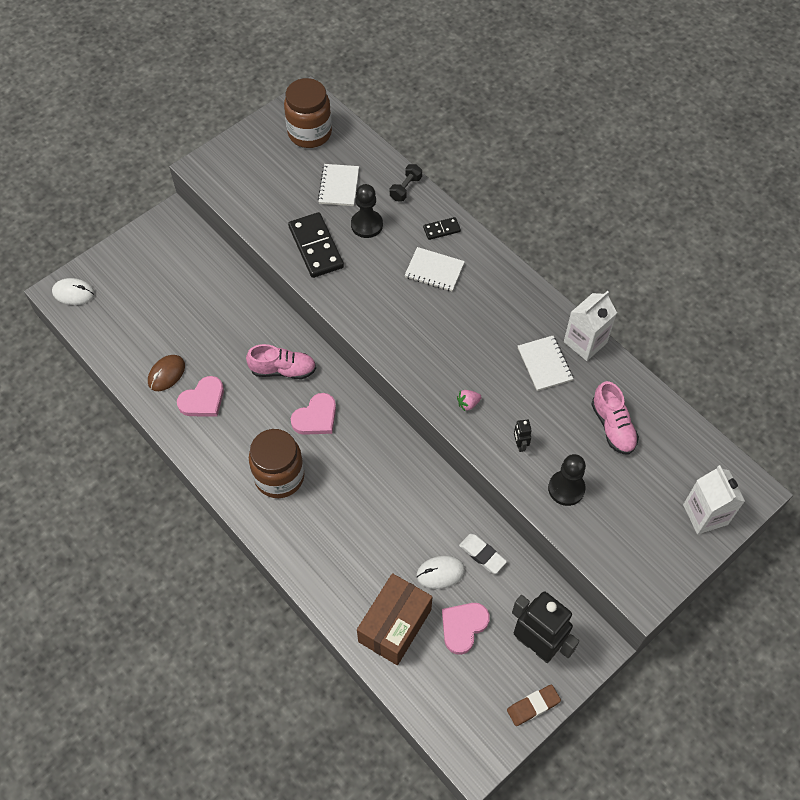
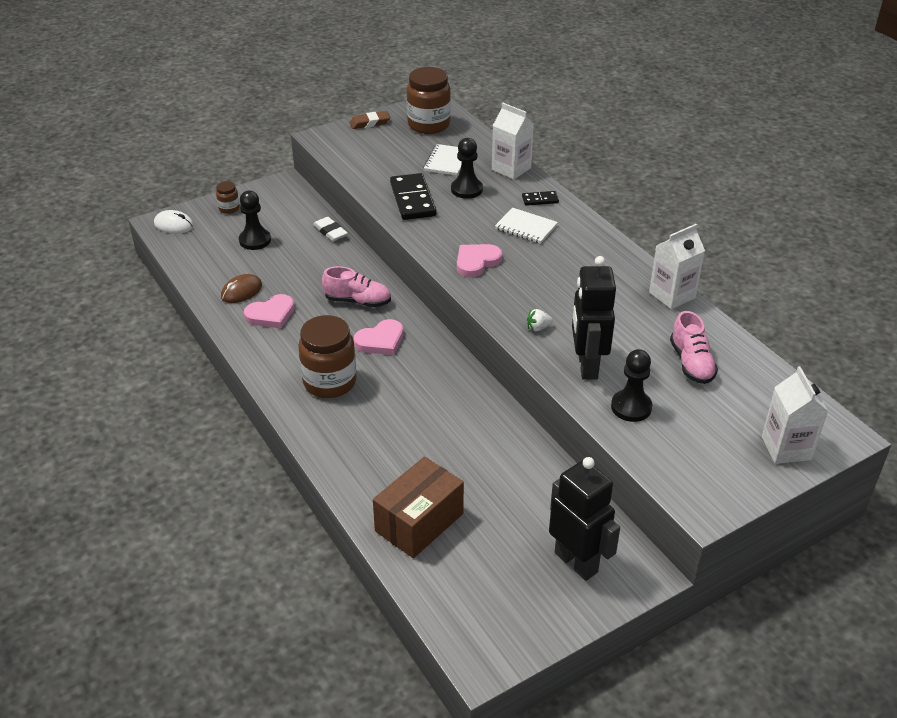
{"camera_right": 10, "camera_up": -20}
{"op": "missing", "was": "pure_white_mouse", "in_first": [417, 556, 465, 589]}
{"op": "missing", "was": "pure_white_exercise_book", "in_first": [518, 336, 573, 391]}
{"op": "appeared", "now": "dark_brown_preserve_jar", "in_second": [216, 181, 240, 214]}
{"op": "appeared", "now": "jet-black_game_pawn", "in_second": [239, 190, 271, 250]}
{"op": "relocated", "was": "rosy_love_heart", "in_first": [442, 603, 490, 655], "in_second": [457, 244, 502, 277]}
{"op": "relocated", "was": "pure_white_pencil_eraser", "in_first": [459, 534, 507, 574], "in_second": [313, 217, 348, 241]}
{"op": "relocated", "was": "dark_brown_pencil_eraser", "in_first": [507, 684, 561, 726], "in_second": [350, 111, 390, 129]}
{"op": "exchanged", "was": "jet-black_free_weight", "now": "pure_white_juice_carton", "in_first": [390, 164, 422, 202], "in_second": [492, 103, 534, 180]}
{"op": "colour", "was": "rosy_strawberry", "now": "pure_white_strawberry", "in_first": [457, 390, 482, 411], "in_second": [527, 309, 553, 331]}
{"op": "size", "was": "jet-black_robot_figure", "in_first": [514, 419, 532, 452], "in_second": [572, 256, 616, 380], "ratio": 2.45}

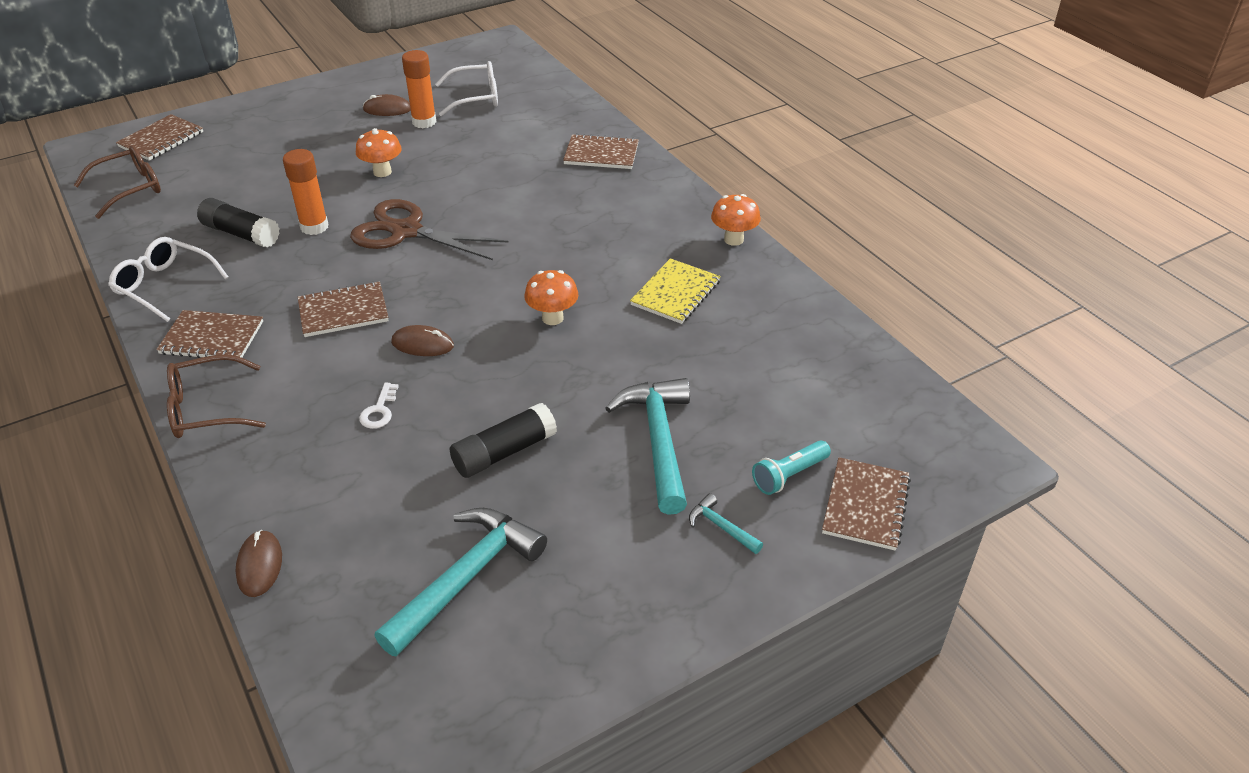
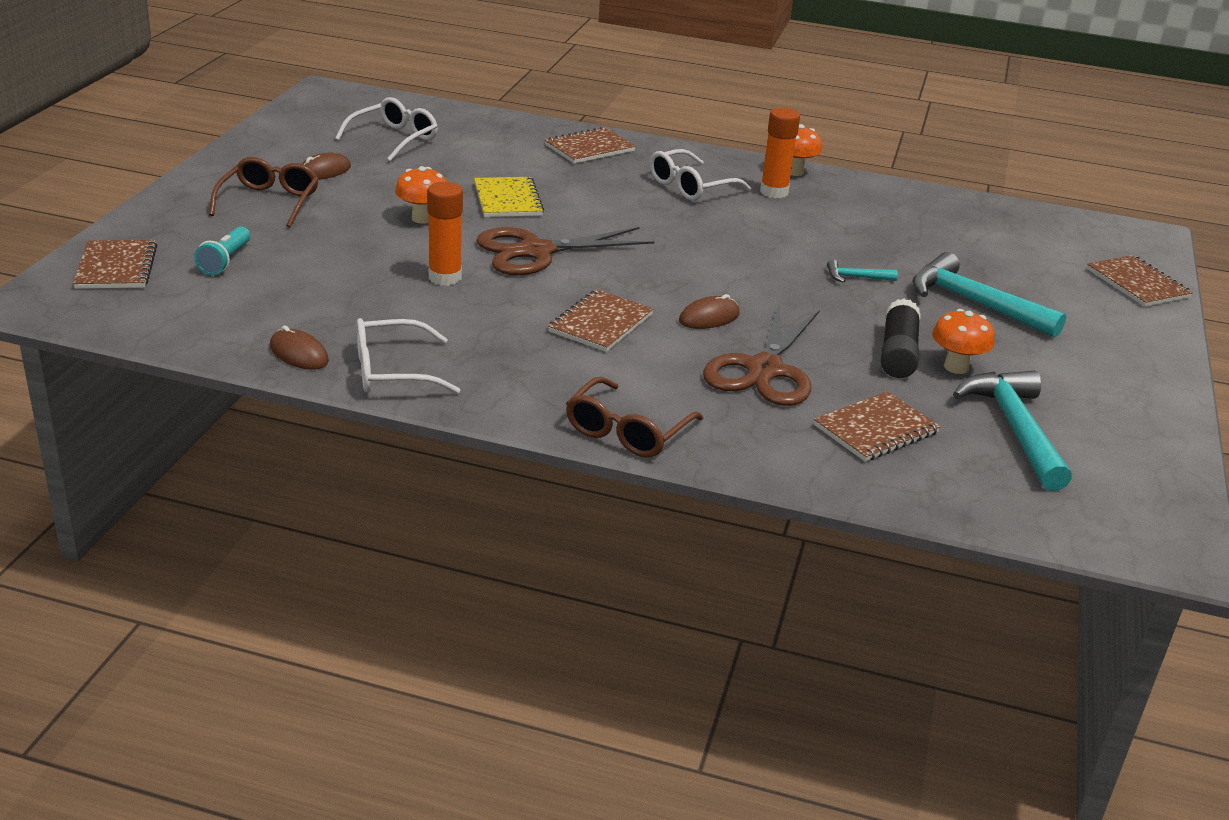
{"camera_right": -45, "camera_up": -10}
{"op": "missing", "was": "jet-black_glue_stick", "in_first": [197, 198, 280, 248]}
{"op": "appeared", "now": "pure_white_eyeglasses", "in_second": [650, 149, 751, 201]}
{"op": "relocated", "was": "dark_brown_eyeglasses", "in_first": [74, 146, 161, 219], "in_second": [209, 157, 319, 227]}
{"op": "relocated", "was": "dark_brown_exercise_book", "in_first": [156, 310, 263, 358], "in_second": [814, 391, 941, 462]}
{"op": "relocated", "was": "dark_brown_mouse", "in_first": [236, 530, 282, 597], "in_second": [270, 325, 329, 370]}
{"op": "relocated", "was": "orange_glue_stick", "in_first": [402, 50, 437, 128], "in_second": [760, 108, 800, 198]}
{"op": "relocated", "was": "orange_toadstool", "in_first": [524, 270, 578, 325], "in_second": [932, 309, 994, 374]}
{"op": "relocated", "was": "yellow_exercise_book", "in_first": [630, 258, 721, 324], "in_second": [474, 177, 544, 217]}
{"op": "relocated", "was": "turquoise_carpenter's_hammer", "in_first": [689, 493, 763, 554], "in_second": [827, 260, 898, 283]}
{"op": "relocated", "was": "turquoise_torch", "in_first": [752, 440, 831, 495], "in_second": [194, 226, 250, 275]}
{"op": "exchanged", "was": "pure_white_key", "now": "dark_brown_pair_of_scissors", "in_first": [359, 382, 399, 429], "in_second": [703, 305, 820, 406]}

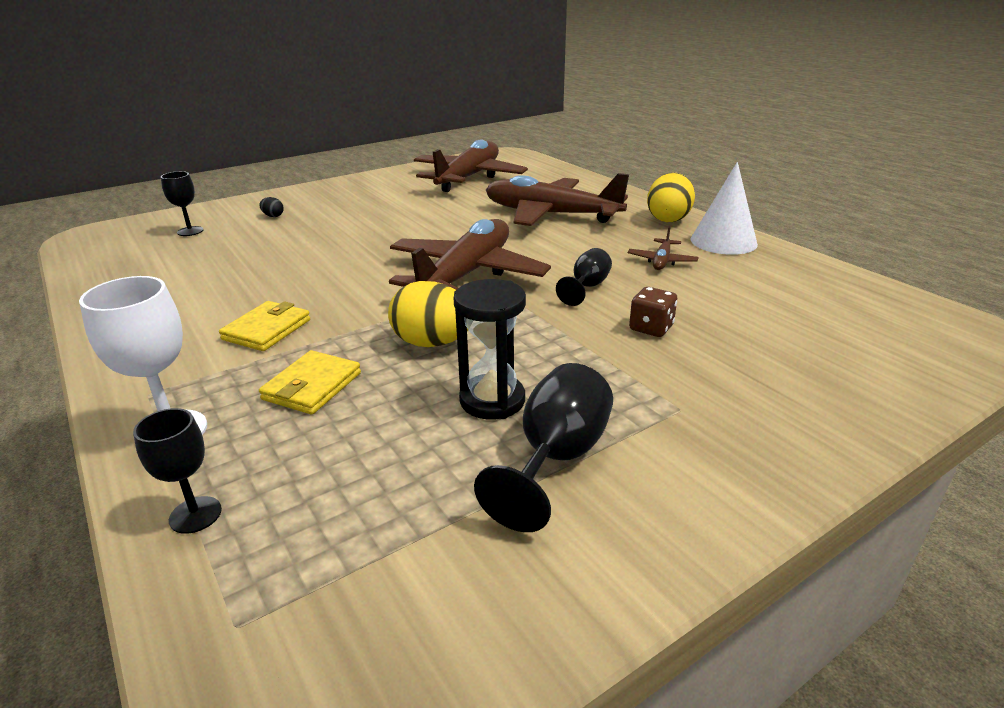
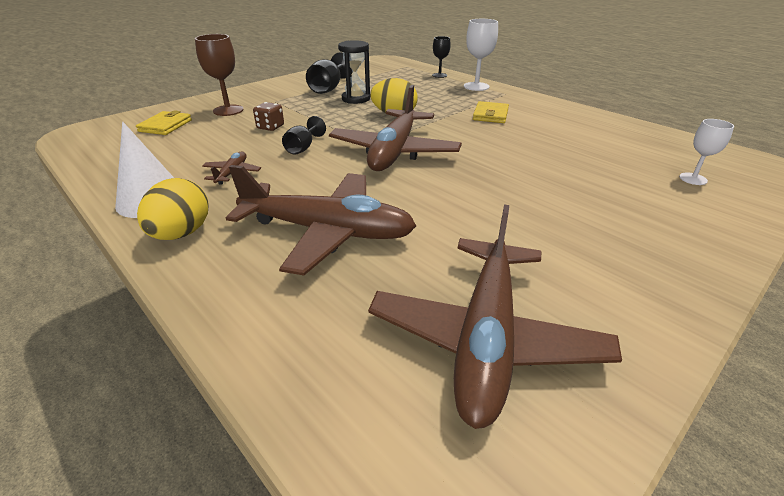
{"camera_right": 170, "camera_up": 5}
{"op": "missing", "was": "jet-black_egg_shape", "in_first": [259, 197, 284, 217]}
{"op": "appeared", "now": "dark_brown_chalice", "in_second": [195, 34, 244, 116]}
{"op": "relocated", "was": "yellow_wallet", "in_first": [259, 350, 361, 415], "in_second": [136, 110, 192, 135]}
{"op": "colour", "was": "jet-black_chalice", "now": "pure_white_chalice", "in_first": [161, 171, 203, 236], "in_second": [679, 119, 734, 185]}

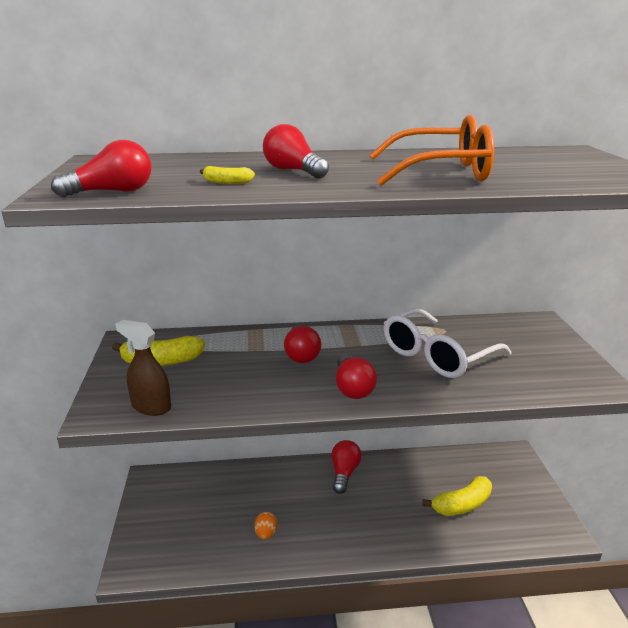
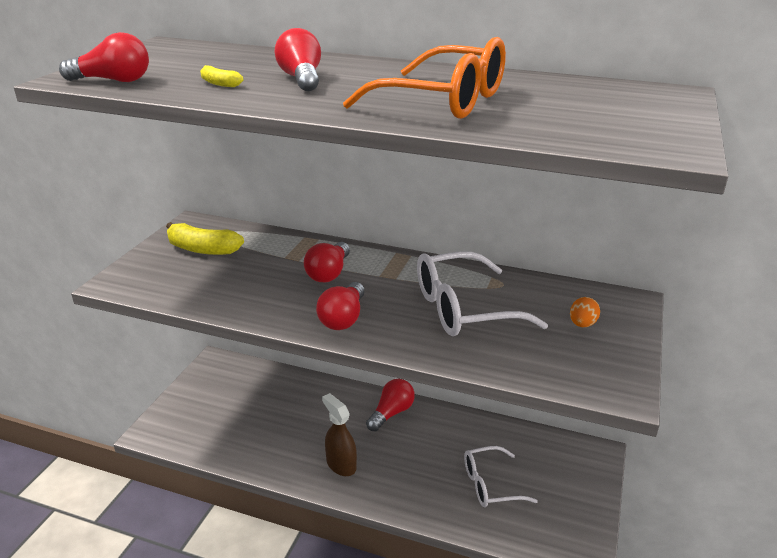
{"camera_right": 25, "camera_up": 5}
{"op": "relocated", "was": "dark_brown_spray_bottle", "in_first": [115, 320, 171, 416], "in_second": [322, 393, 357, 476]}
{"op": "relocated", "was": "orange_egg_shape", "in_first": [254, 512, 277, 540], "in_second": [570, 297, 600, 327]}
{"op": "exchanged", "was": "yellow_toy_banana", "now": "pure_white_eyeglasses", "in_first": [422, 476, 492, 516], "in_second": [464, 446, 538, 507]}

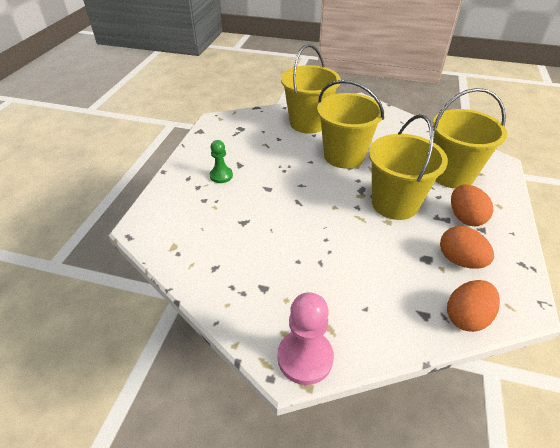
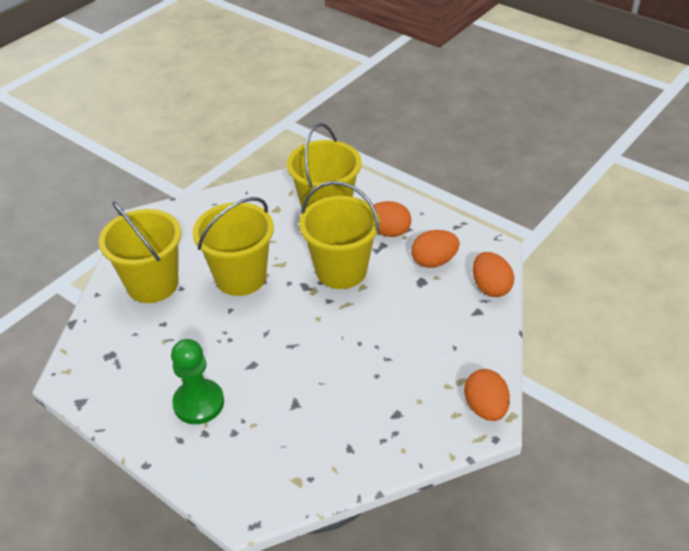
{"camera_right": -65, "camera_up": 0}
{"op": "exchanged", "was": "rosy_game_pawn", "now": "orange_egg_shape", "in_first": [278, 292, 334, 385], "in_second": [464, 369, 510, 421]}
{"op": "size", "was": "emerald_game_pawn", "in_first": [210, 140, 233, 183], "in_second": [171, 339, 224, 424], "ratio": 1.62}

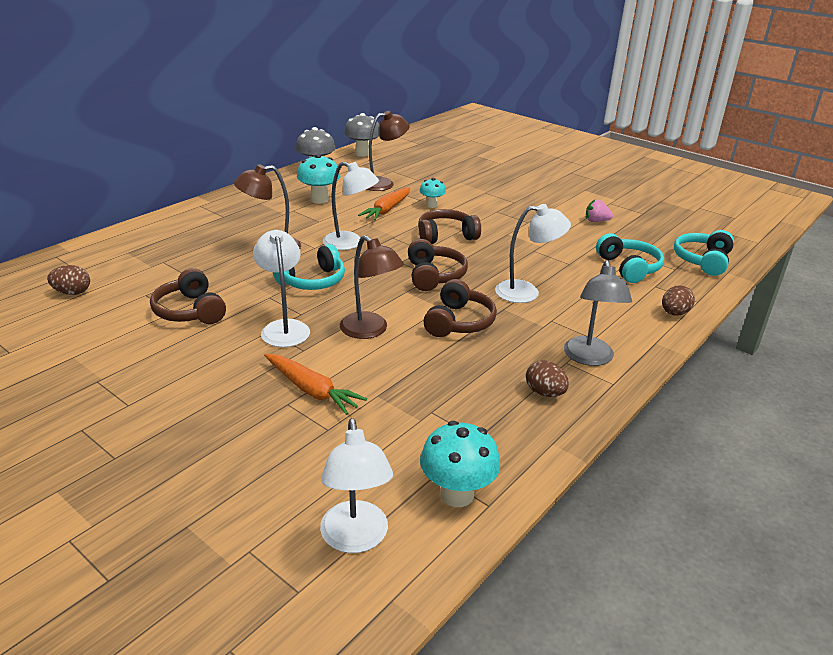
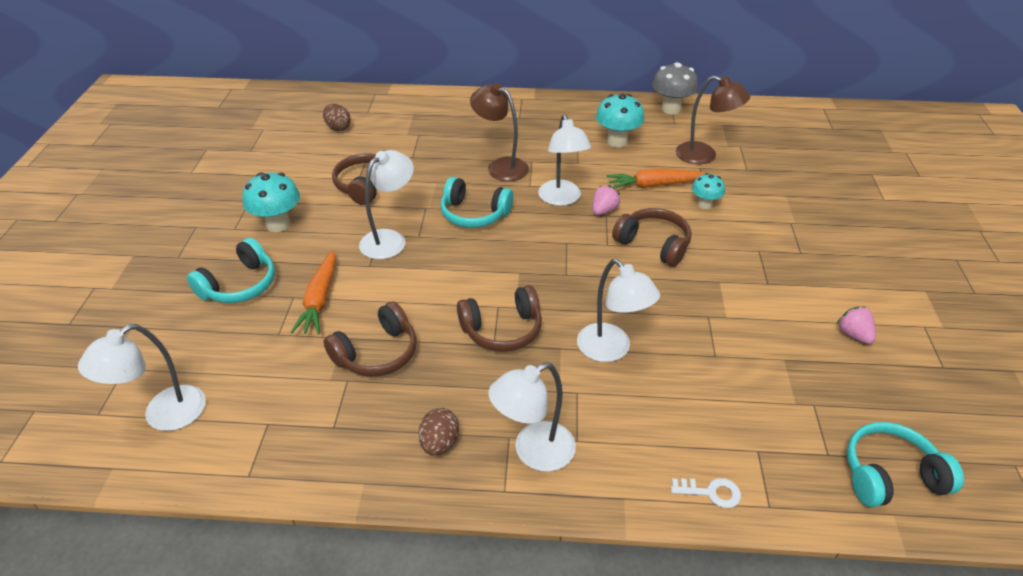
{"camera_right": 55, "camera_up": 10}
{"op": "missing", "was": "dark_brown_lamp", "in_first": [340, 235, 404, 339]}
{"op": "missing", "was": "ash-grey_toadstool", "in_first": [344, 113, 380, 157]}
{"op": "appeared", "now": "rosy_strawberry", "in_second": [592, 185, 620, 215]}
{"op": "relocated", "was": "dark_brown_over-ear_headphones", "in_first": [408, 239, 468, 291], "in_second": [324, 301, 417, 377]}
{"op": "relocated", "was": "turquoise_toadstool", "in_first": [420, 421, 500, 507], "in_second": [242, 172, 300, 232]}
{"op": "relocated", "was": "turquoise_over-ear_headphones", "in_first": [596, 233, 664, 283], "in_second": [187, 238, 275, 303]}
{"op": "exchanged", "was": "dark_brown_egg_shape", "now": "pure_white_key", "in_first": [662, 285, 695, 316], "in_second": [671, 478, 741, 508]}
{"op": "colour", "was": "ash-grey_lamp", "now": "pure_white_lamp", "in_first": [564, 260, 632, 366], "in_second": [488, 362, 576, 472]}

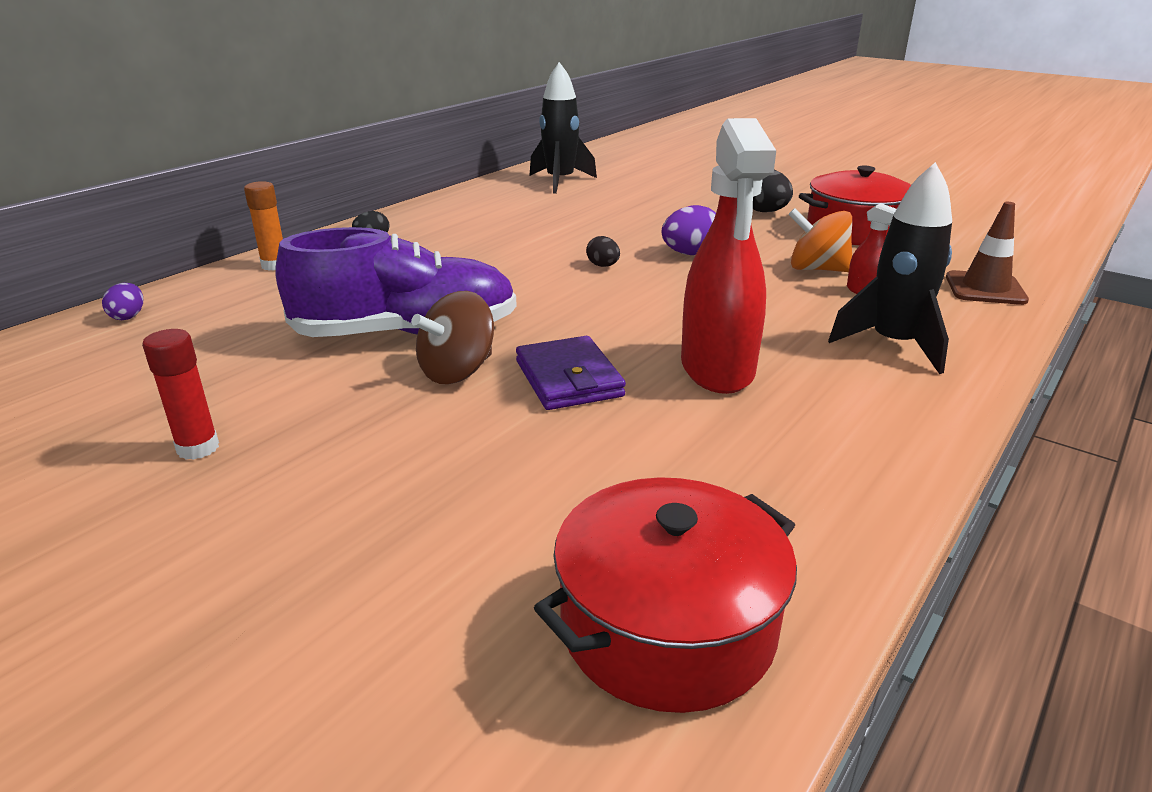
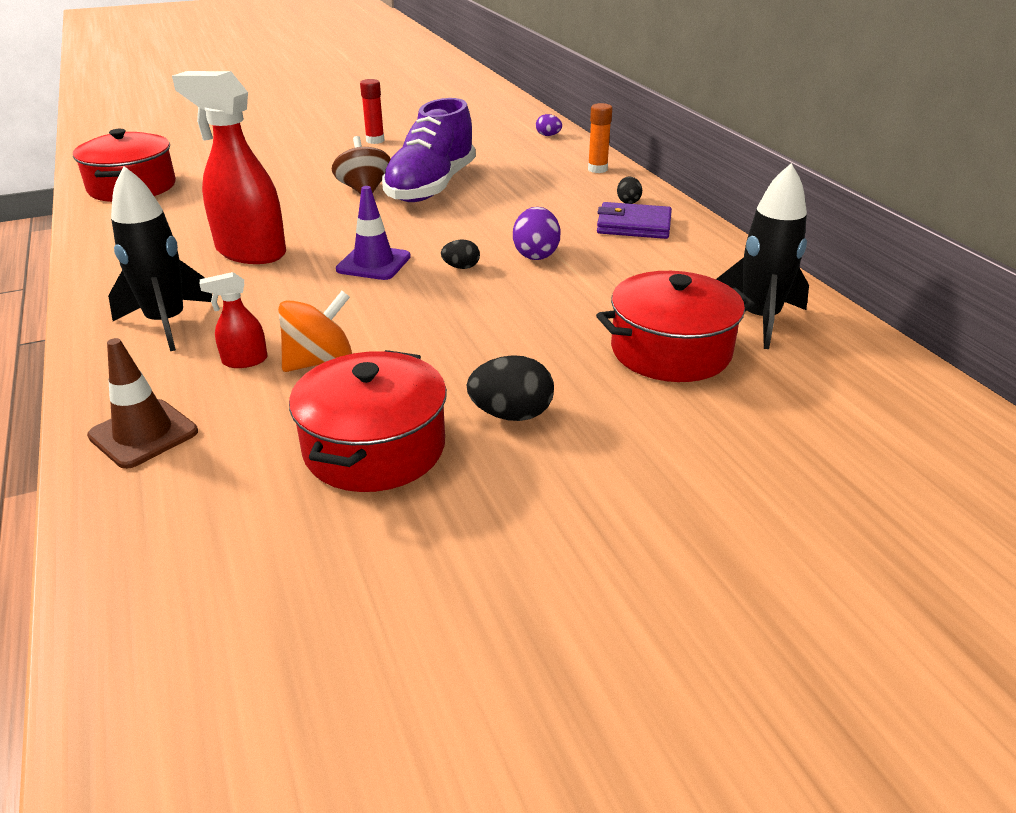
{"camera_right": 120, "camera_up": 5}
{"op": "appeared", "now": "royal_purple_traffic_cone", "in_second": [336, 186, 411, 280]}
{"op": "appeared", "now": "red_pot", "in_second": [596, 271, 755, 382]}
{"op": "relocated", "was": "royal_purple_wallet", "in_first": [516, 336, 626, 410], "in_second": [597, 202, 672, 239]}
{"op": "relocated", "was": "royal_purple_egg_shape", "in_first": [662, 205, 716, 255], "in_second": [513, 207, 560, 260]}

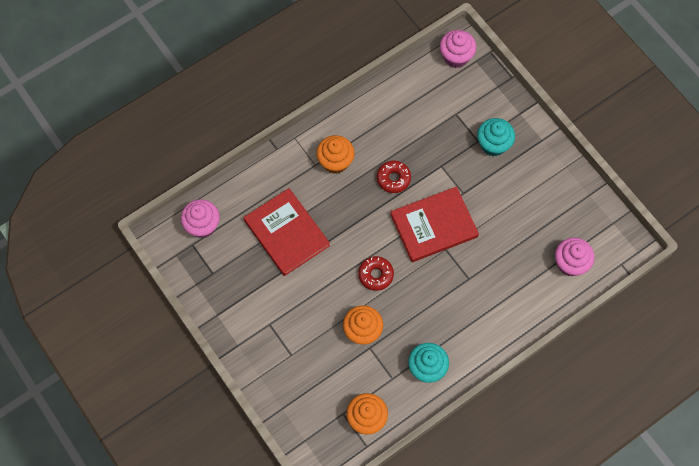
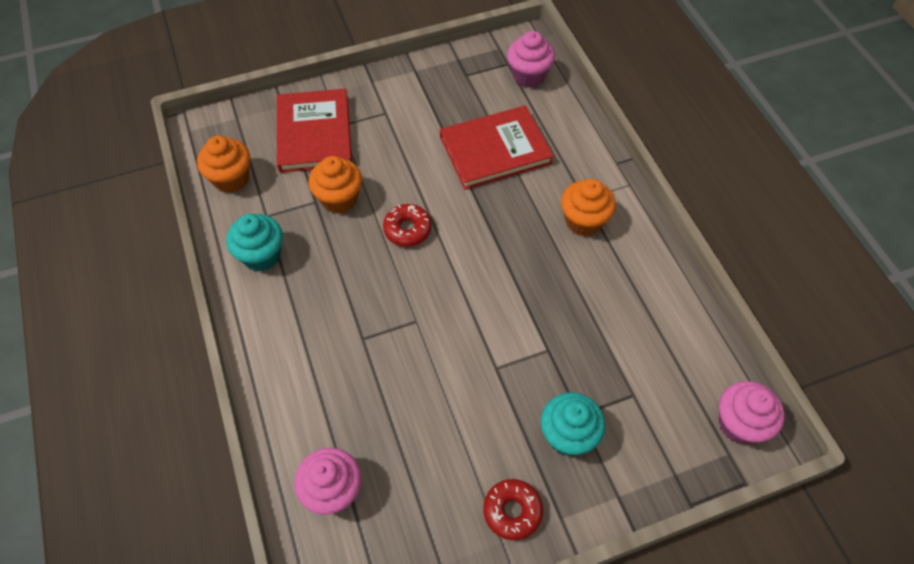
{"camera_right": 105, "camera_up": -10}
{"op": "relocated", "was": "red_donut", "in_first": [377, 161, 411, 193], "in_second": [483, 479, 543, 540]}
{"op": "relocated", "was": "red_book", "in_first": [390, 187, 479, 262], "in_second": [277, 89, 352, 173]}

